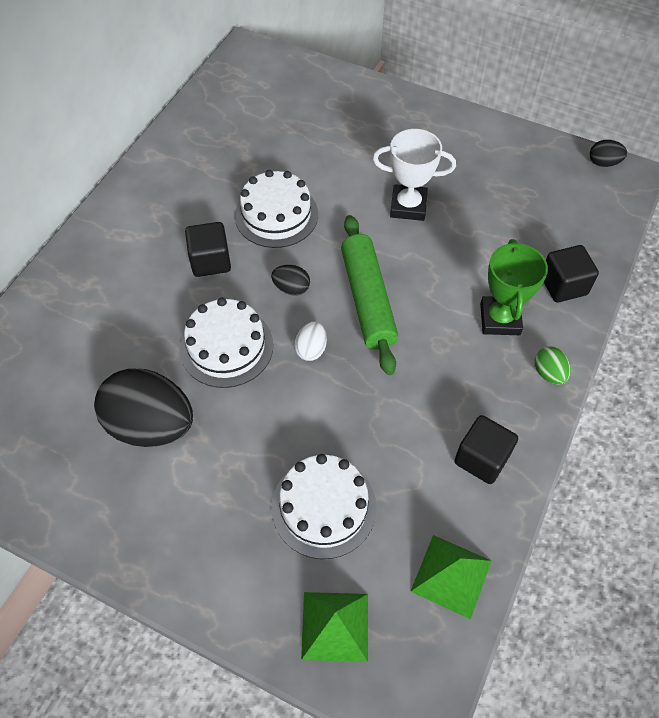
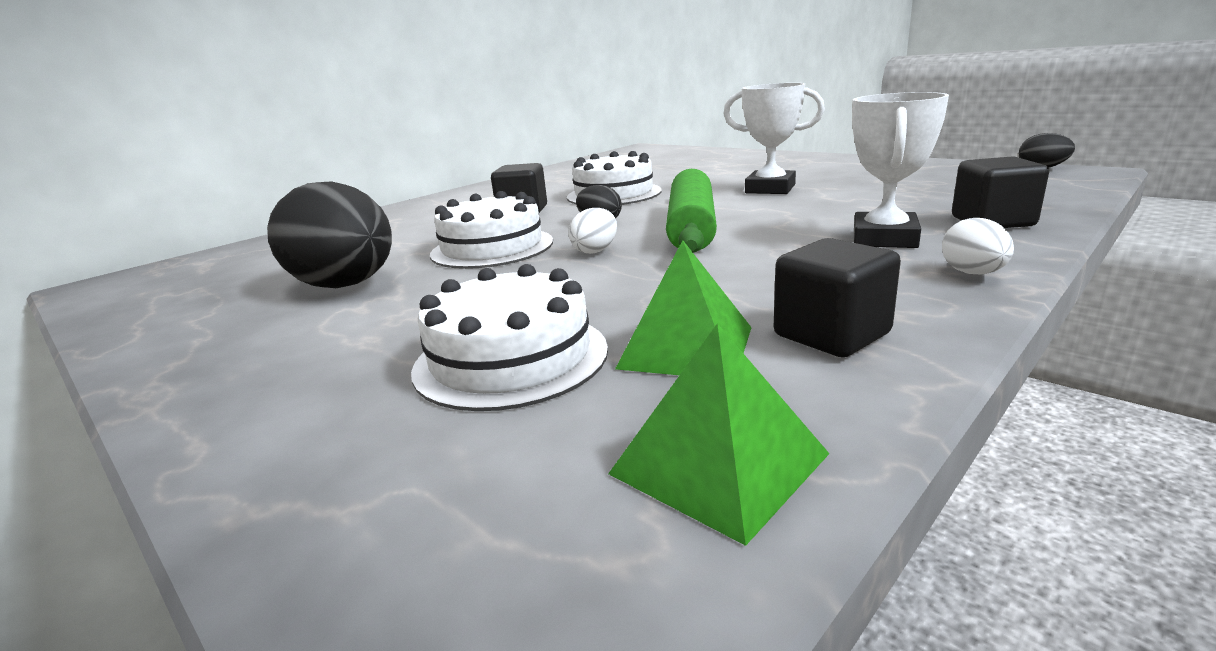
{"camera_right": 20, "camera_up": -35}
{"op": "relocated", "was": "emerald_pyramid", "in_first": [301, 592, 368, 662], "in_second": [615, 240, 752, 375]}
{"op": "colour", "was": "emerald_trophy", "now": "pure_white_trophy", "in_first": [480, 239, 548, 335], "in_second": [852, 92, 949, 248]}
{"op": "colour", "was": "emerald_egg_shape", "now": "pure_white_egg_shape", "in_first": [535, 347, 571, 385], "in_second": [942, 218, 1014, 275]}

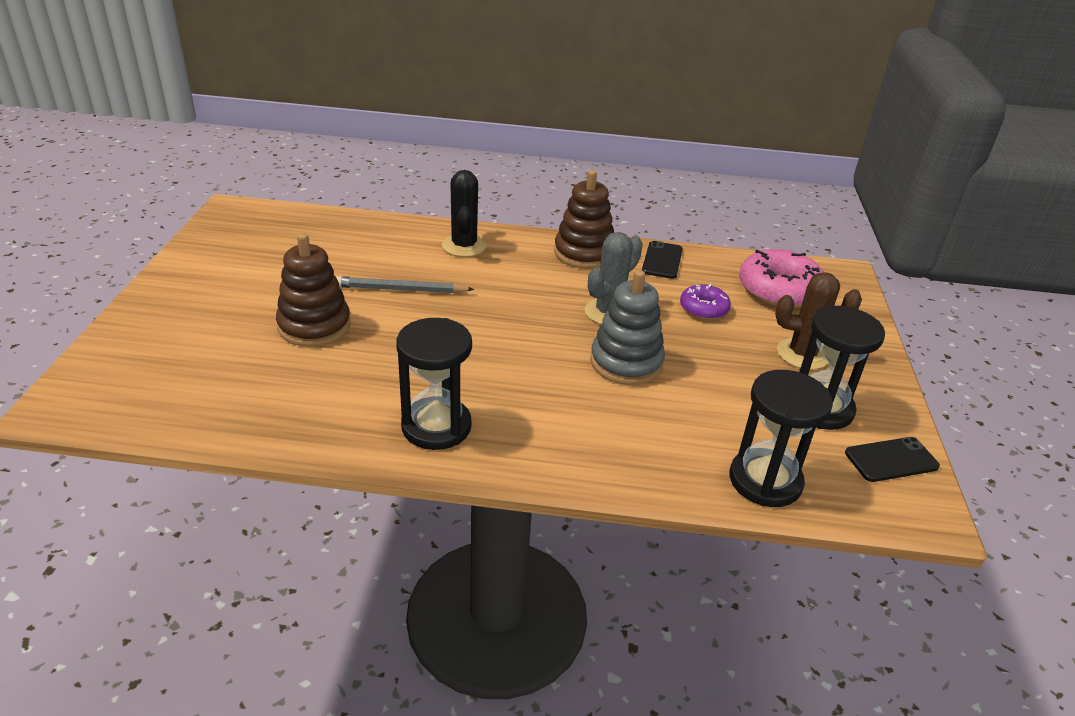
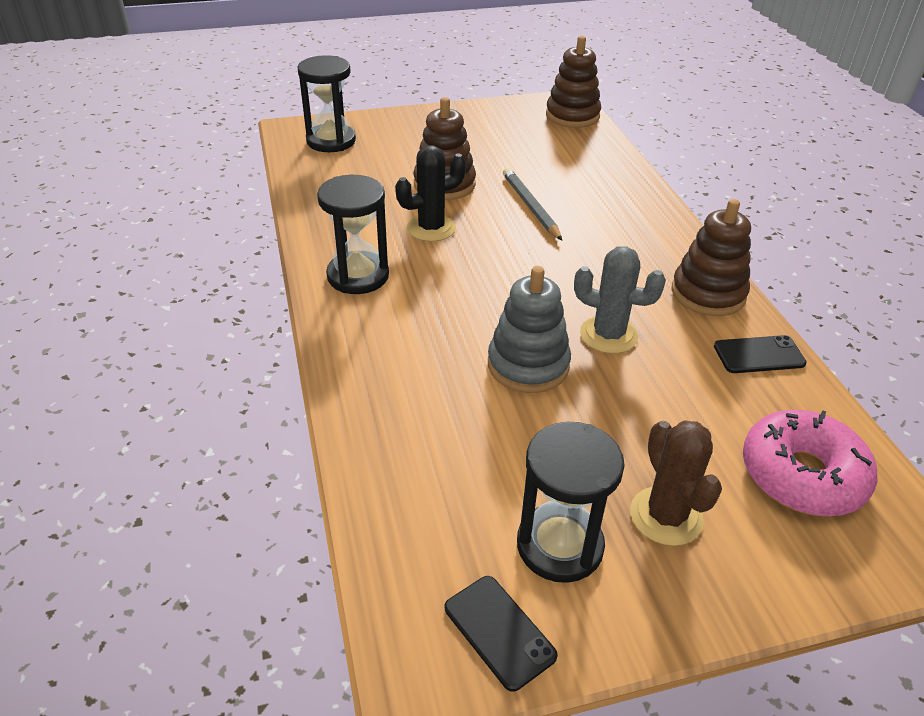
{"camera_right": 70, "camera_up": 5}
{"op": "missing", "was": "royal_purple_donut", "in_first": [680, 284, 731, 320]}
{"op": "appeared", "now": "dark_brown_ring_stacker", "in_second": [546, 36, 601, 128]}
{"op": "relocated", "was": "jet-black_saguaro_cactus", "in_first": [442, 170, 487, 257], "in_second": [395, 145, 466, 242]}
{"op": "relocated", "was": "jet-black_sandglass", "in_first": [730, 370, 833, 507], "in_second": [297, 55, 356, 152]}

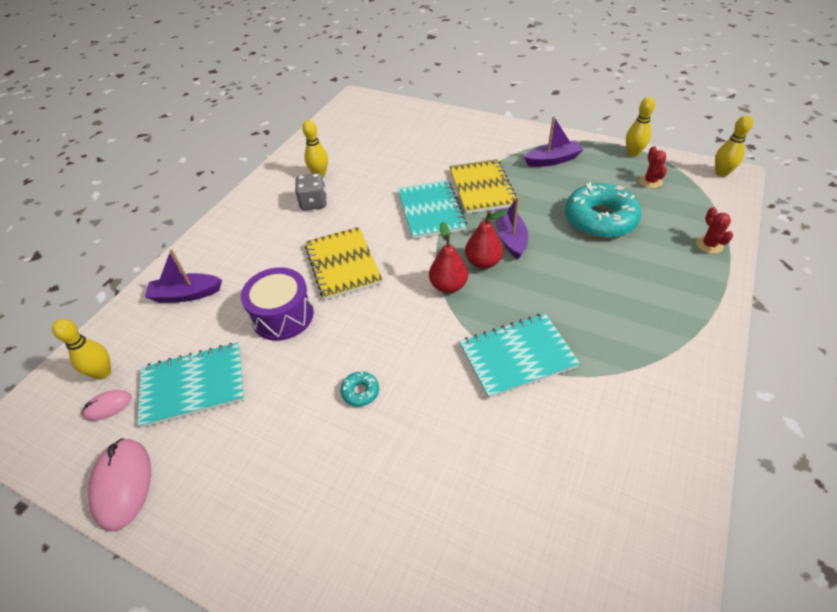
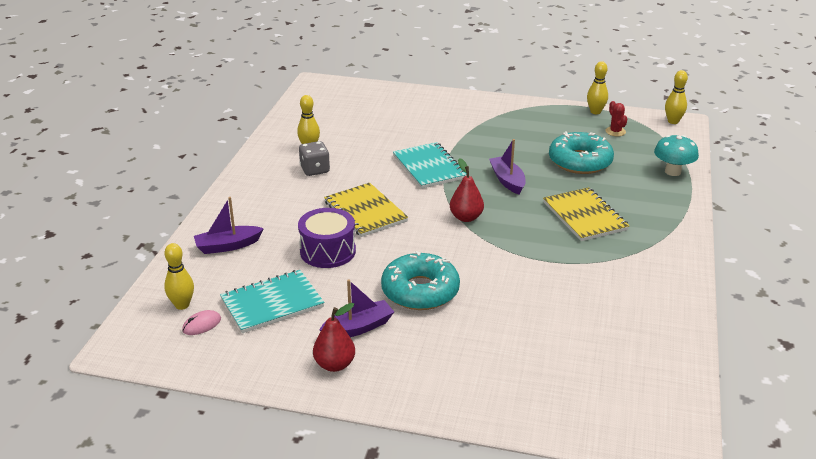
{"camera_right": -15, "camera_up": -15}
{"op": "missing", "was": "rosy_mouse", "in_first": [88, 439, 151, 532]}
{"op": "missing", "was": "turquoise_exercise_book", "in_first": [460, 313, 580, 399]}
{"op": "relocated", "was": "yellow_exercise_book", "in_first": [449, 159, 516, 214], "in_second": [543, 187, 629, 241]}
{"op": "relocated", "was": "red_pear_fruit", "in_first": [465, 209, 508, 269], "in_second": [313, 303, 355, 372]}
{"op": "relocated", "was": "royal_purple_sailboat", "in_first": [524, 116, 584, 167], "in_second": [319, 279, 394, 337]}
{"op": "exchanged", "was": "red_saguaro_cactus", "now": "turquoise_toadstool", "in_first": [696, 207, 733, 254], "in_second": [654, 135, 699, 176]}
{"op": "size", "was": "turquoise_donut", "in_first": [340, 371, 379, 407], "in_second": [381, 251, 460, 310], "ratio": 2.4}

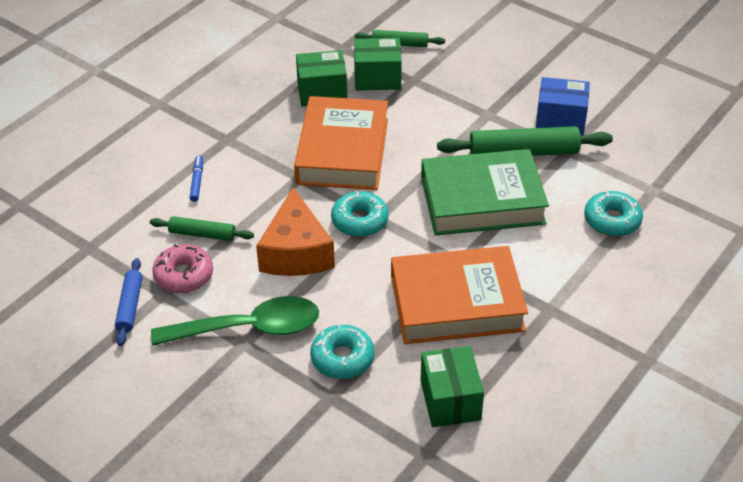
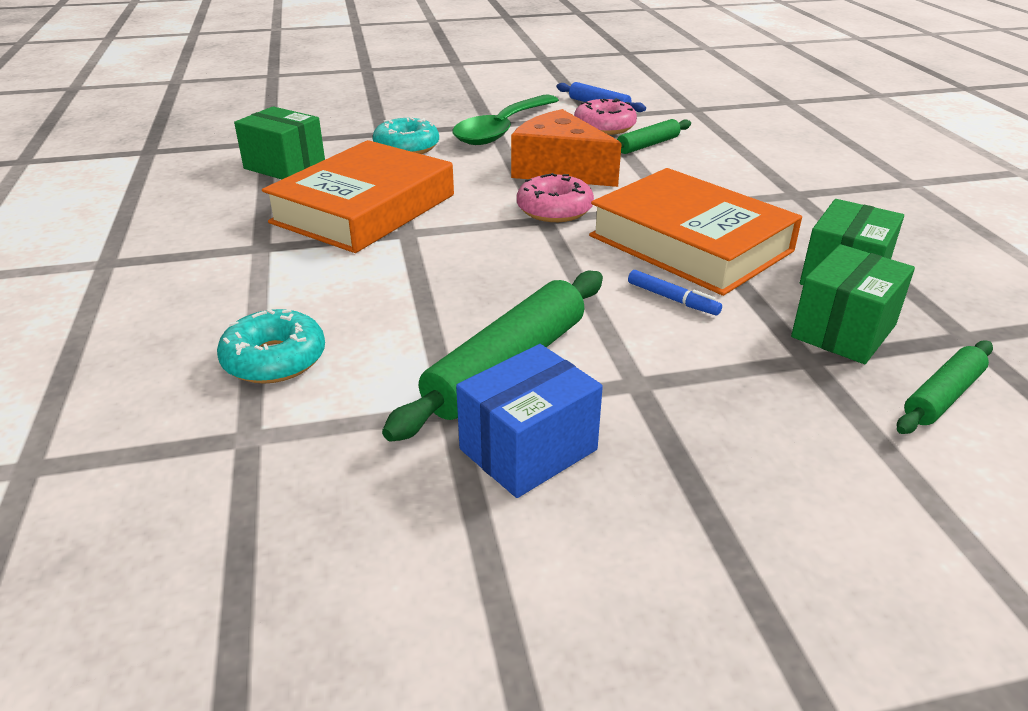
{"camera_right": 130, "camera_up": -10}
{"op": "missing", "was": "emerald_book", "in_first": [421, 149, 549, 235]}
{"op": "relocated", "was": "cobalt_marker_pen", "in_first": [190, 155, 203, 202], "in_second": [628, 270, 722, 315]}
{"op": "colour", "was": "turquoise_donut", "now": "rosy_donut", "in_first": [331, 191, 389, 237], "in_second": [517, 173, 594, 222]}

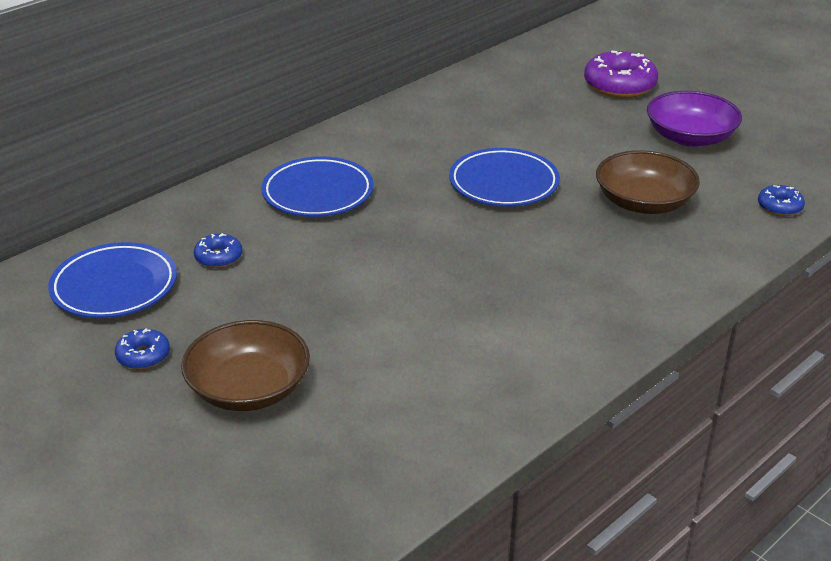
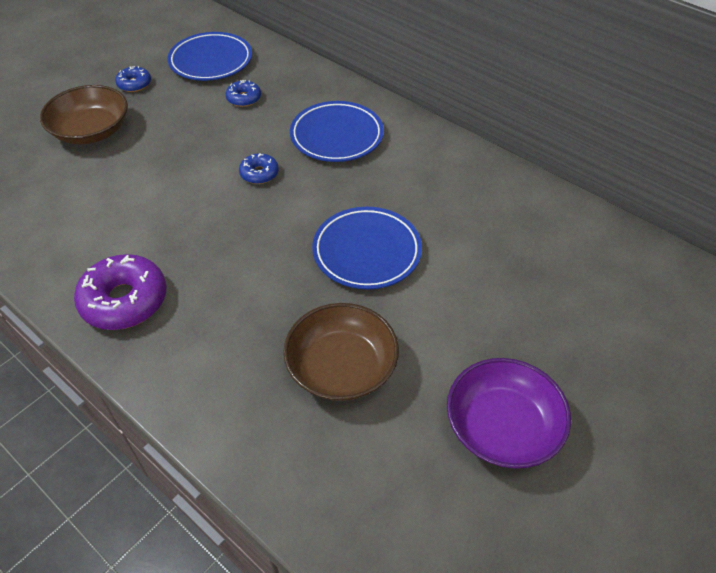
{"camera_right": 85, "camera_up": 15}
{"op": "relocated", "was": "royal_purple_donut", "in_first": [584, 50, 658, 98], "in_second": [74, 254, 167, 330]}
{"op": "relocated", "was": "cobalt_donut", "in_first": [758, 185, 805, 216], "in_second": [239, 153, 279, 184]}

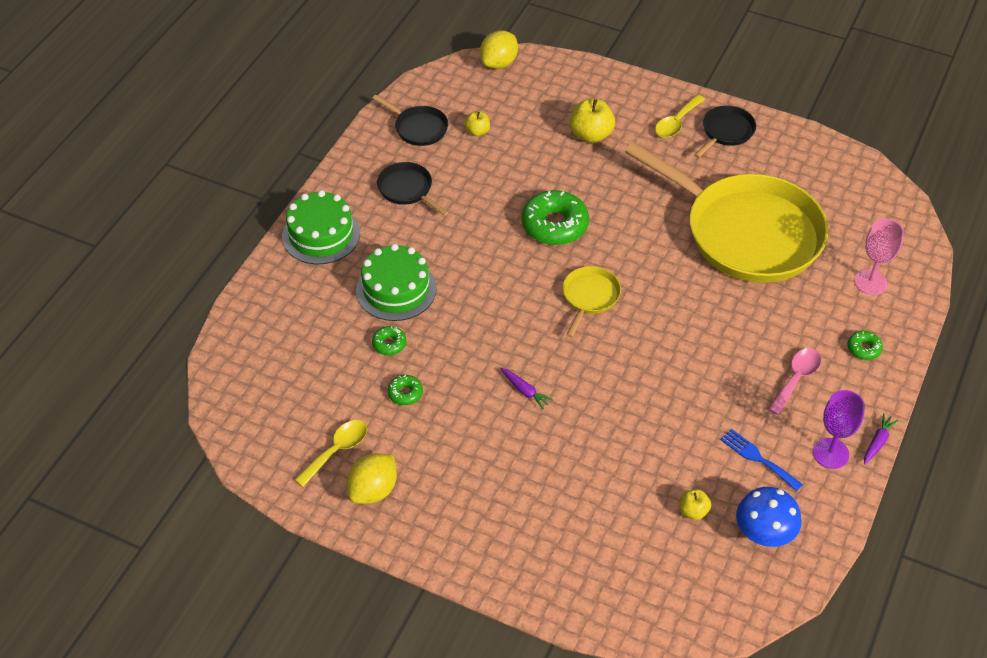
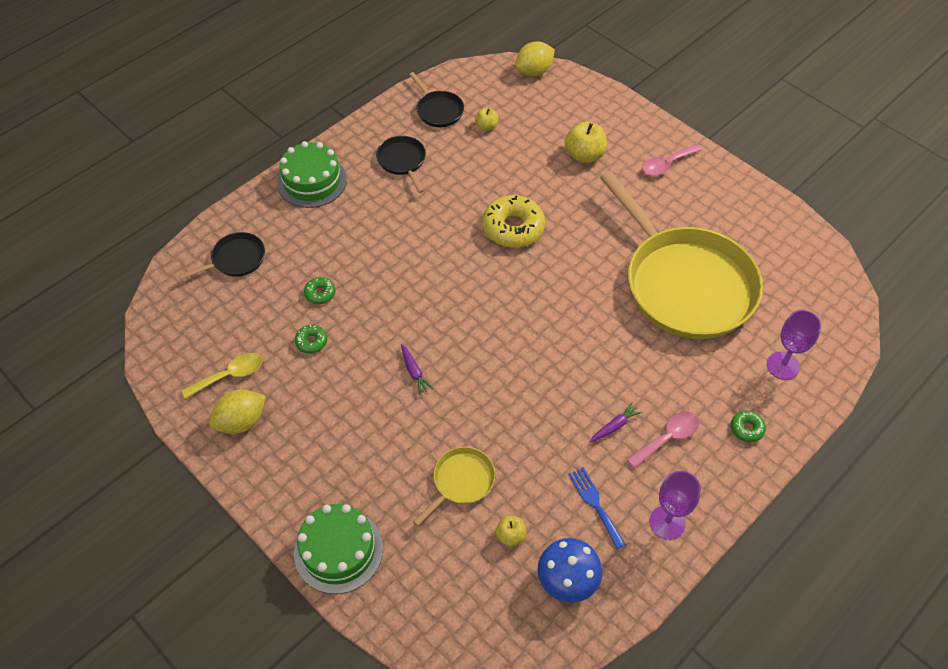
{"camera_right": 20, "camera_up": 5}
{"op": "relocated", "was": "emerald_layer_cake", "in_first": [356, 244, 436, 321], "in_second": [294, 504, 383, 594]}
{"op": "relocated", "was": "yellow_skillet", "in_first": [563, 266, 621, 337], "in_second": [413, 447, 495, 526]}
{"op": "relocated", "was": "jet-black_skillet", "in_first": [694, 105, 756, 158], "in_second": [178, 232, 265, 280]}
{"op": "relocated", "was": "royal_purple_root_vegetable", "in_first": [864, 413, 899, 465], "in_second": [590, 402, 643, 442]}
{"op": "colour", "was": "emerald_donut", "now": "yellow_donut", "in_first": [522, 190, 589, 245], "in_second": [483, 195, 545, 248]}
{"op": "colour", "was": "yellow_tablespoon", "now": "rosy_tablespoon", "in_first": [655, 95, 705, 138], "in_second": [642, 144, 703, 176]}
{"op": "colour", "was": "rosy_chalice", "now": "royal_purple_chalice", "in_first": [854, 219, 904, 295], "in_second": [767, 310, 821, 380]}

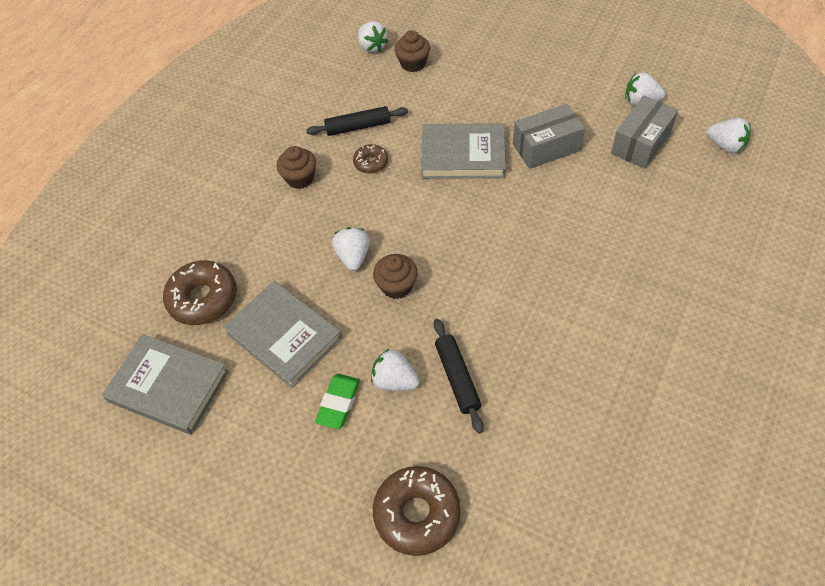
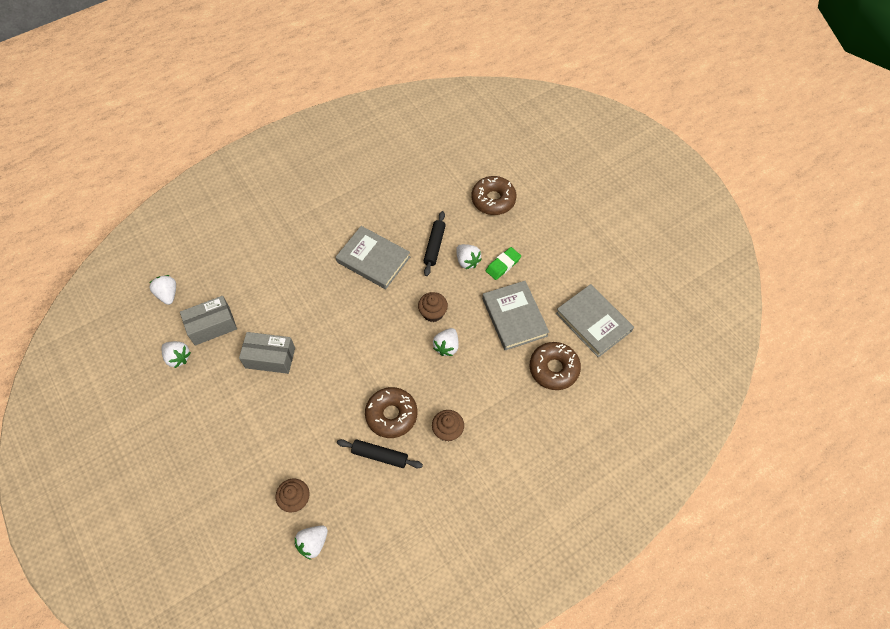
{"camera_right": -155, "camera_up": 5}
{"op": "relocated", "was": "ash-grey_book", "in_first": [421, 123, 506, 179], "in_second": [336, 226, 410, 289]}
{"op": "spun", "was": "pure_white_strawberry", "in_first": [358, 21, 388, 53], "in_second": [294, 525, 328, 560], "clockwise": -135}
{"op": "size", "was": "dark_brown_donut", "in_first": [353, 144, 388, 174], "in_second": [365, 387, 417, 438], "ratio": 1.83}

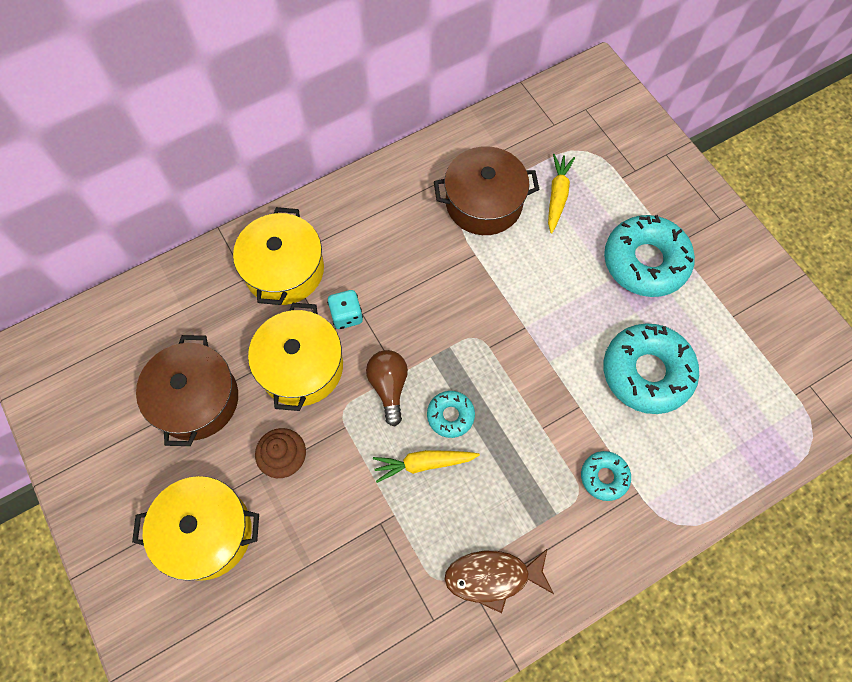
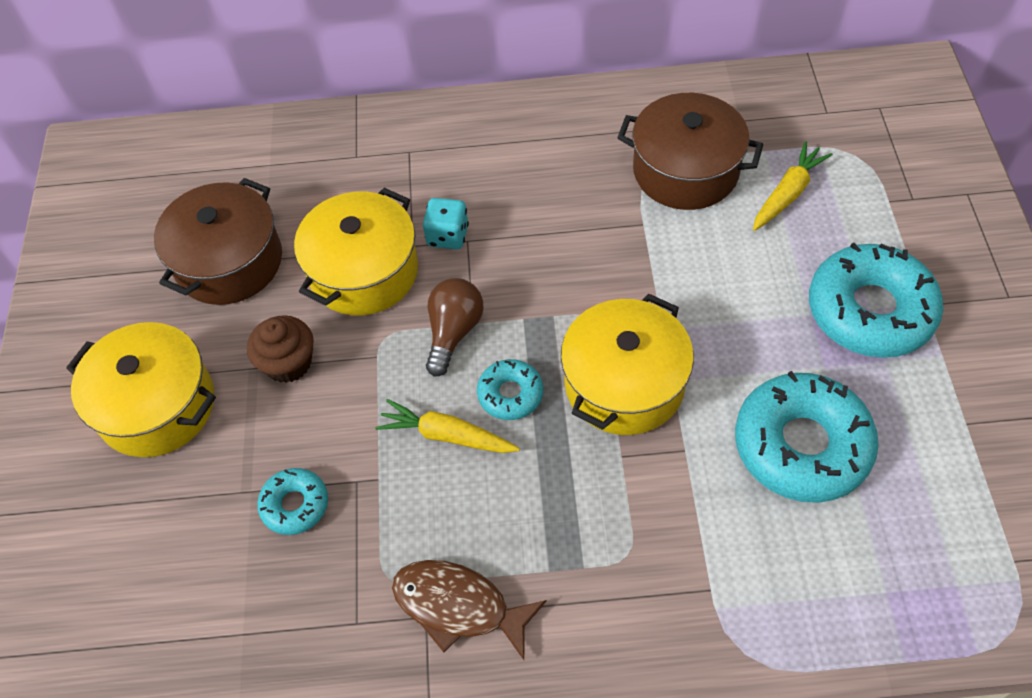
{"camera_right": 30, "camera_up": -10}
{"op": "relocated", "was": "yellow_pot", "in_first": [233, 207, 324, 305], "in_second": [561, 293, 694, 435]}
{"op": "relocated", "was": "turquoise_donut", "in_first": [581, 451, 631, 501], "in_second": [257, 468, 328, 535]}

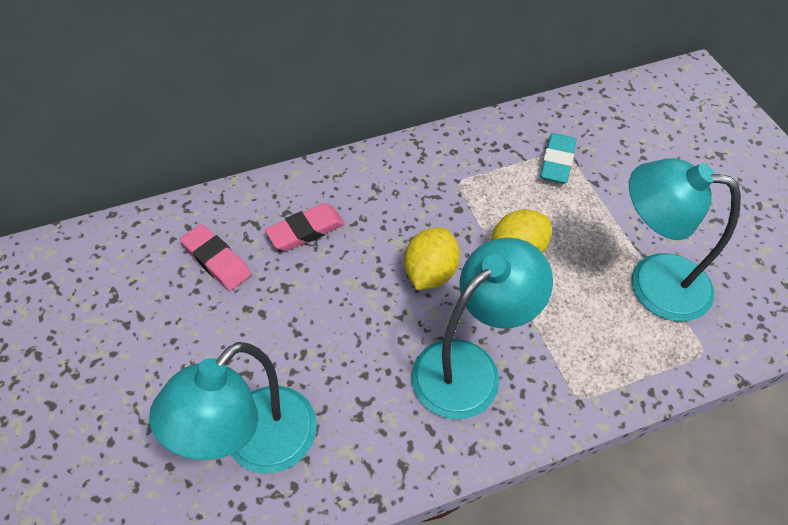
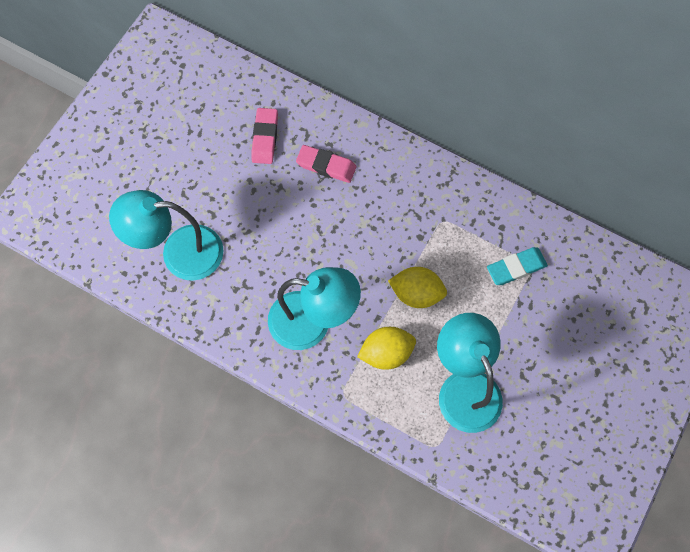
{"camera_right": 50, "camera_up": 15}
{"op": "relocated", "was": "yellow_toy_lemon", "in_first": [404, 227, 460, 290], "in_second": [357, 327, 416, 370]}

